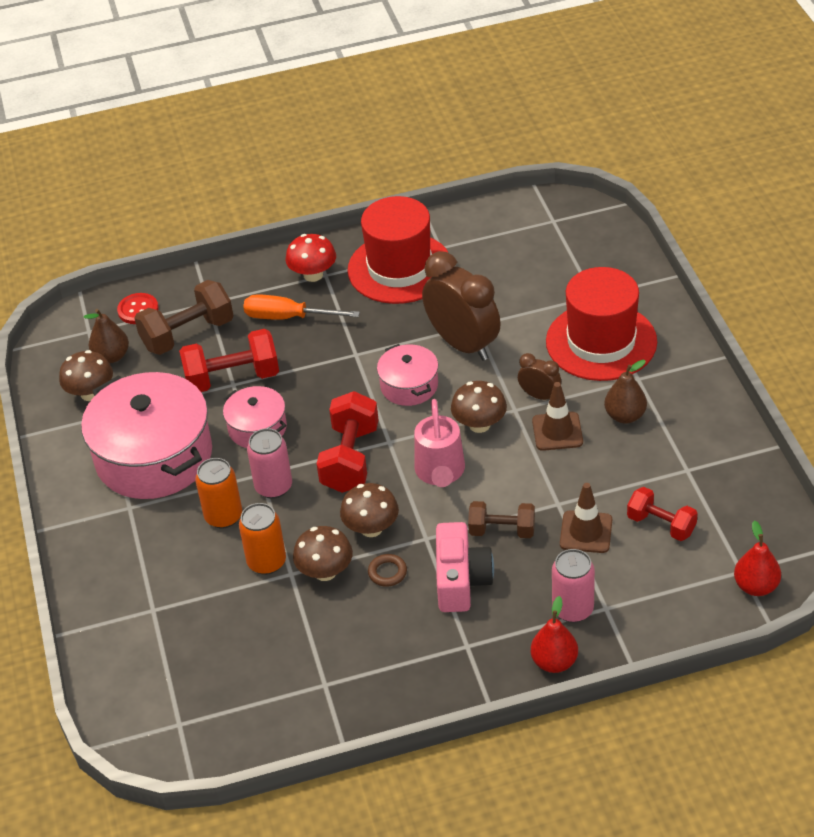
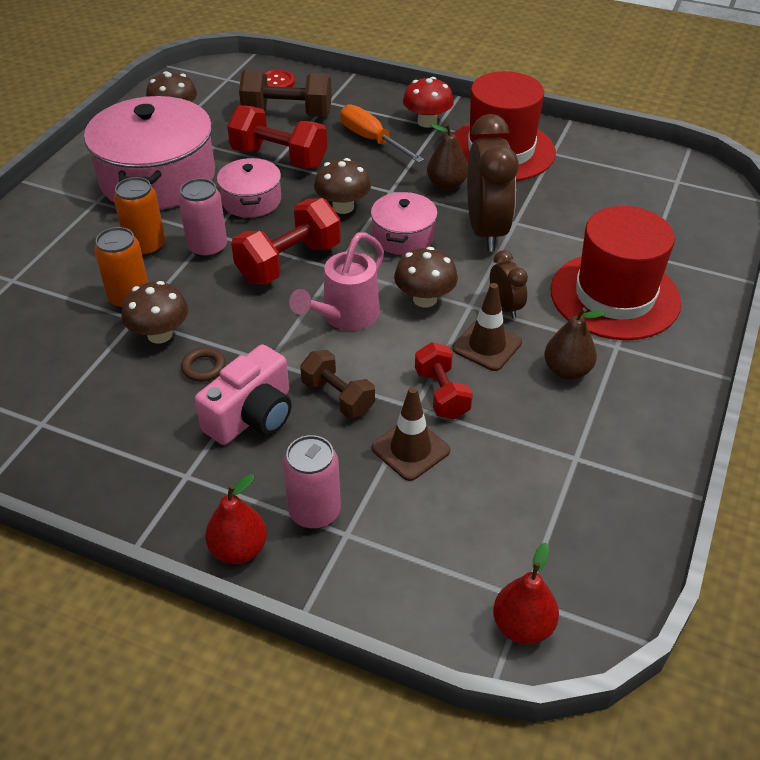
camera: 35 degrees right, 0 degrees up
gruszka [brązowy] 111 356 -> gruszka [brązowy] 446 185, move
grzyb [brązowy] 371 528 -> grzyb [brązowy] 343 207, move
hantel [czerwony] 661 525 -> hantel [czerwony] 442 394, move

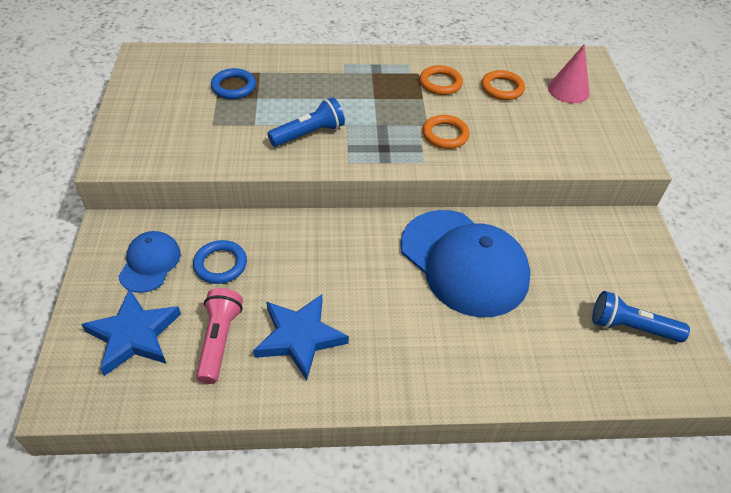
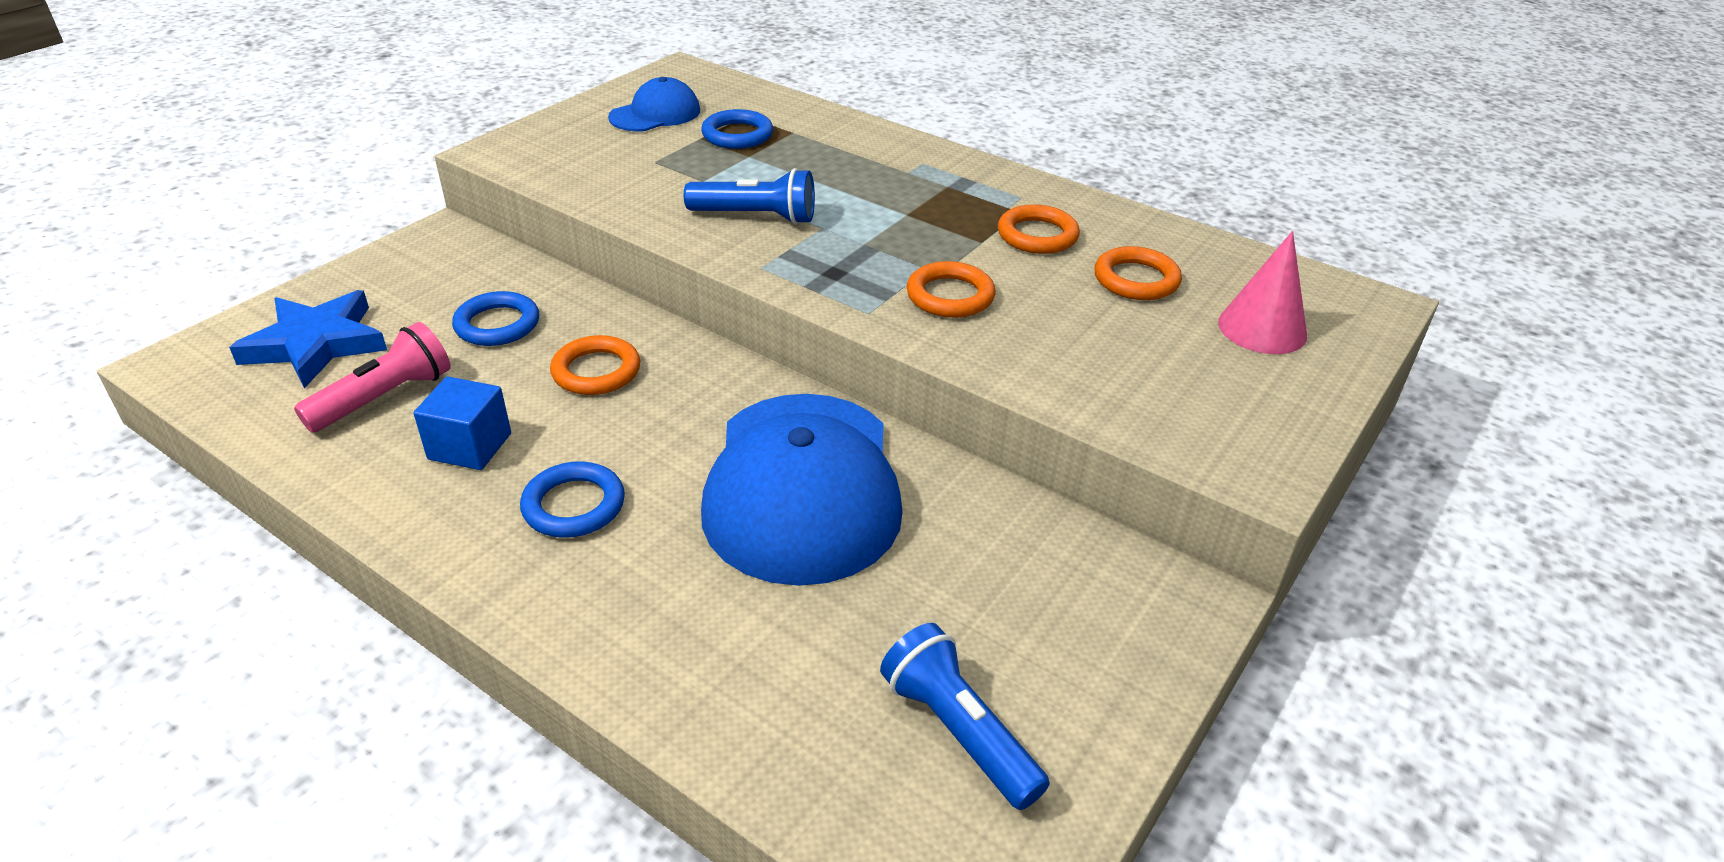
camera: 40 degrees right, 10 degrees down
none -> pierścień [niebieski] 574 505
none -> pierścień [pomarańczowy] 596 371
czapka [niebieski] 150 263 -> czapka [niebieski] 655 114, move
gwiazda [niebieski] 299 337 -> sześcian [niebieski] 470 446

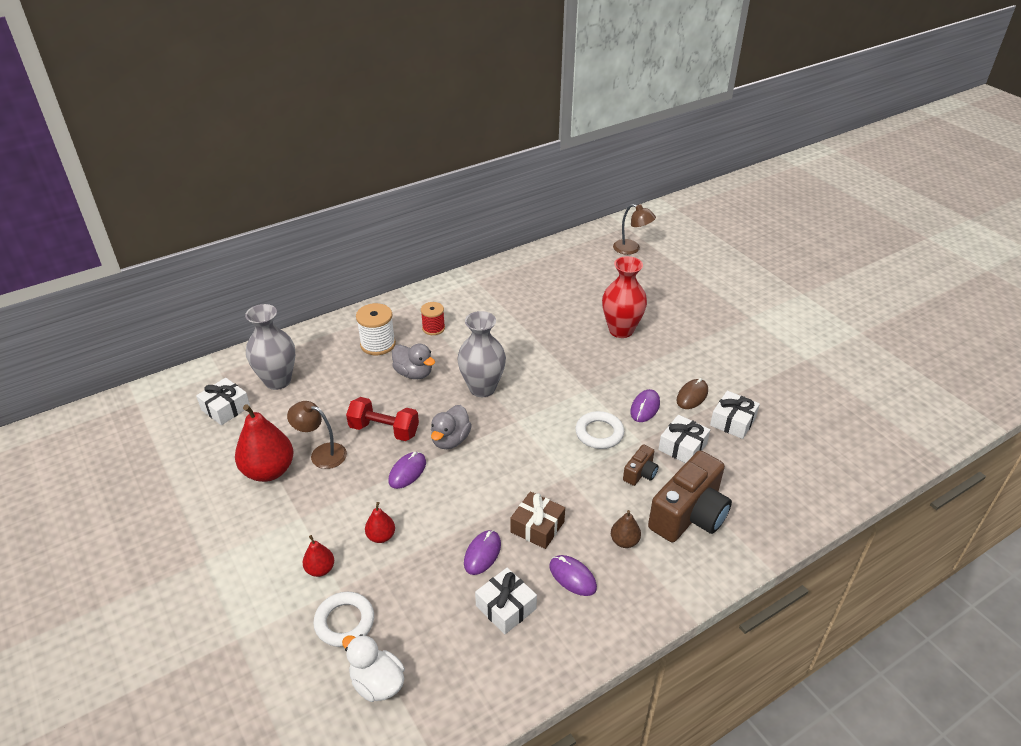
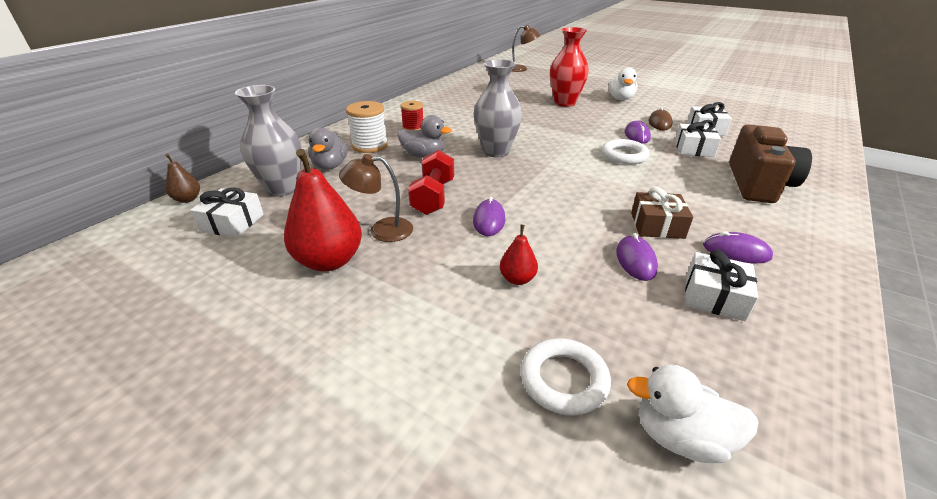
camera: 25 degrees left, 5 degrees down
gruszka [czerwony] 320 569 -> none
aparat fotograficzny [brązowy] 640 473 -> none
none -> kaczka [biały] 621 98
kaczka [szary] 450 440 -> kaczka [szary] 330 166, move
gruszka [brązowy] 624 541 -> gruszka [brązowy] 187 199, move
hantel [czerwony] 384 430 -> hantel [czerwony] 433 197, 75 degrees counterclockwise

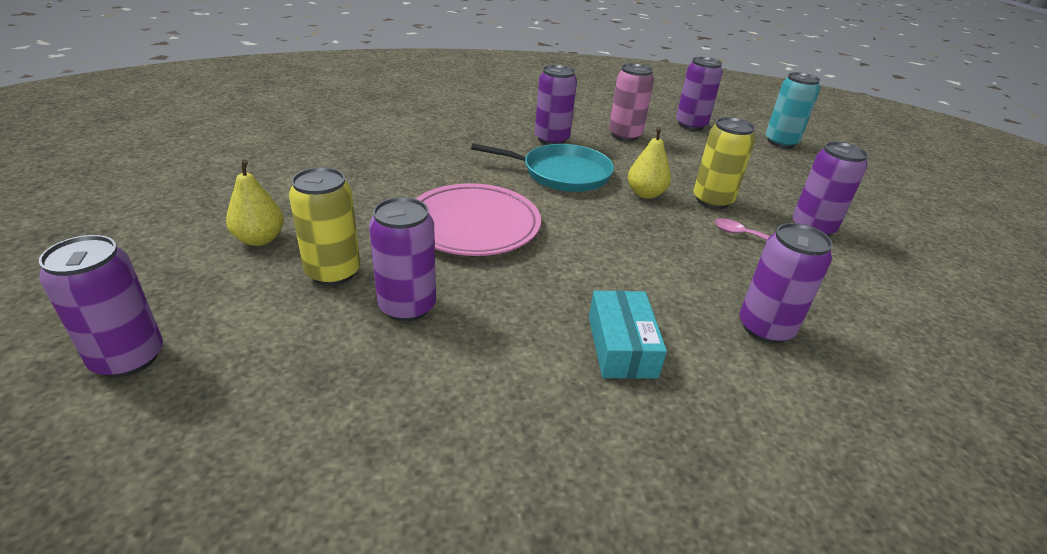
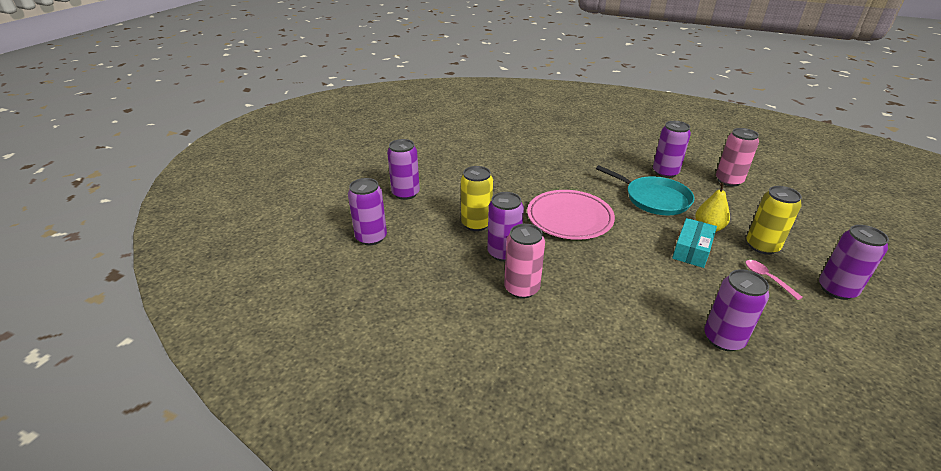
camera: 35 degrees right, 0 degrees up
gruszka [żółty] 260 239 -> none
puszka [turkusowy] 781 142 -> none
none -> puszka [różowy] 521 288
pudełko [turkusowy] 621 346 -> pudełko [turkusowy] 692 250, move
puszka [fioletowy] 691 125 -> puszka [fioletowy] 405 193, move

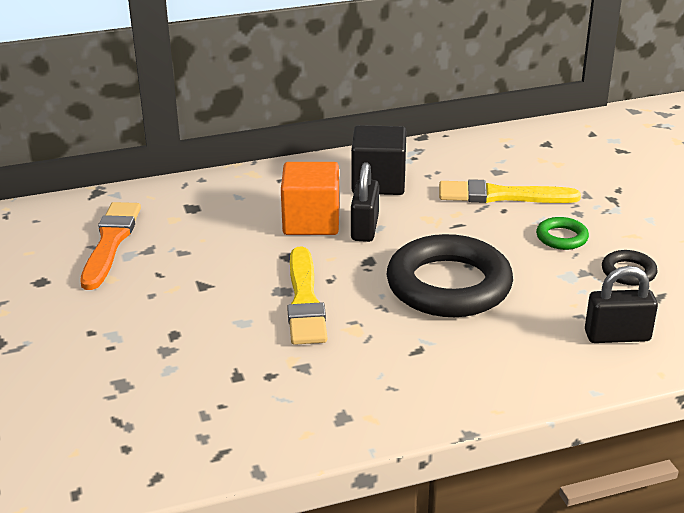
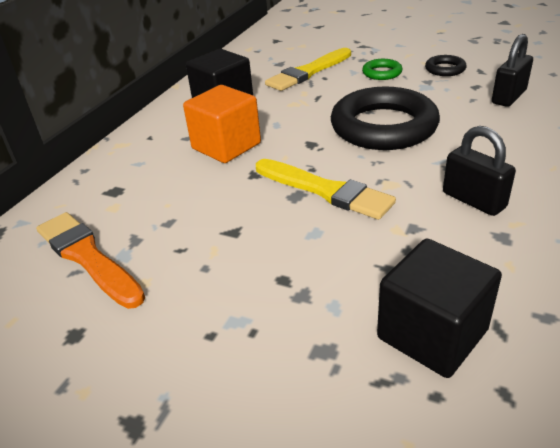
camera: 45 degrees left, 5 degrees up
none -> sześcian [czarny] 432 334
kłódka [czarny] 365 228 -> kłódka [czarny] 473 200, move

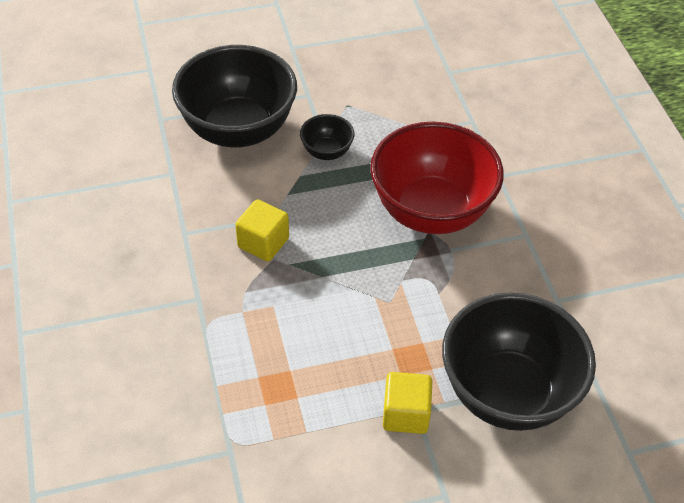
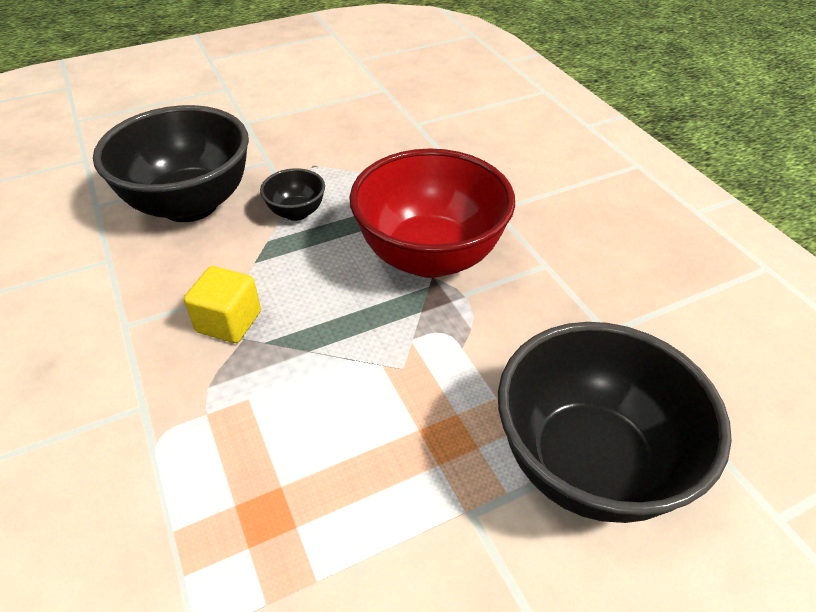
camera: 10 degrees left, 5 degrees down
sześcian [żółty] 405 414 -> none

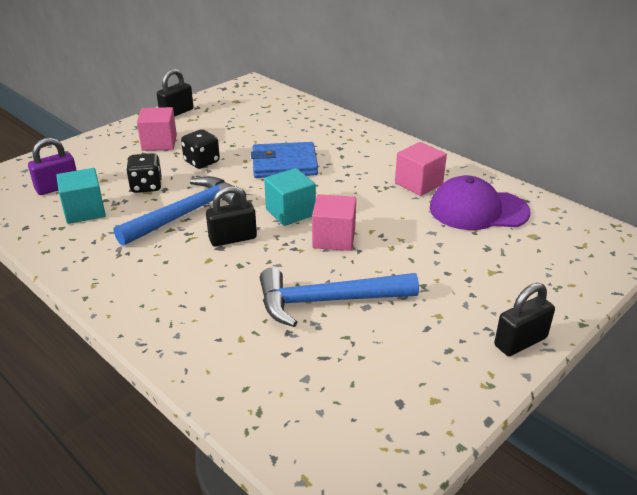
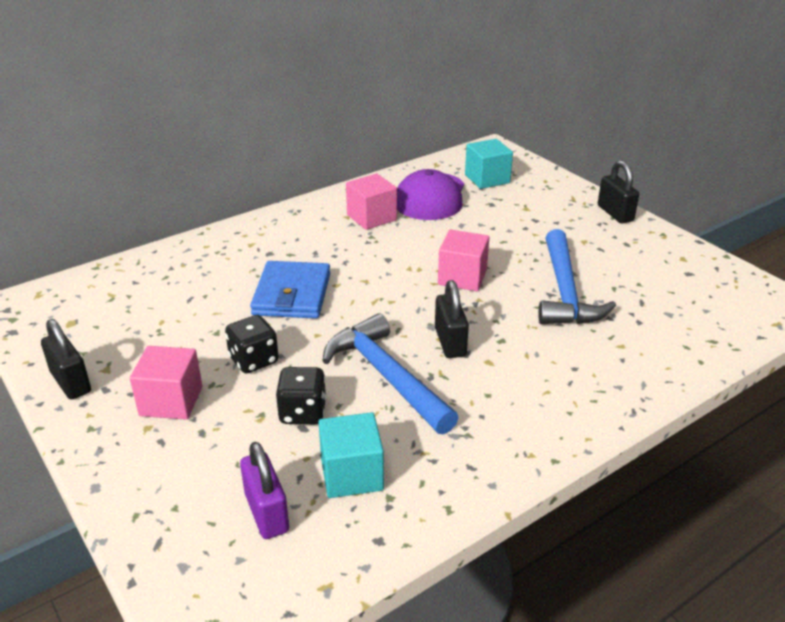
camera: 80 degrees left, 0 degrees up
sześcian [turkusowy] 290 212 -> sześcian [turkusowy] 487 179, move

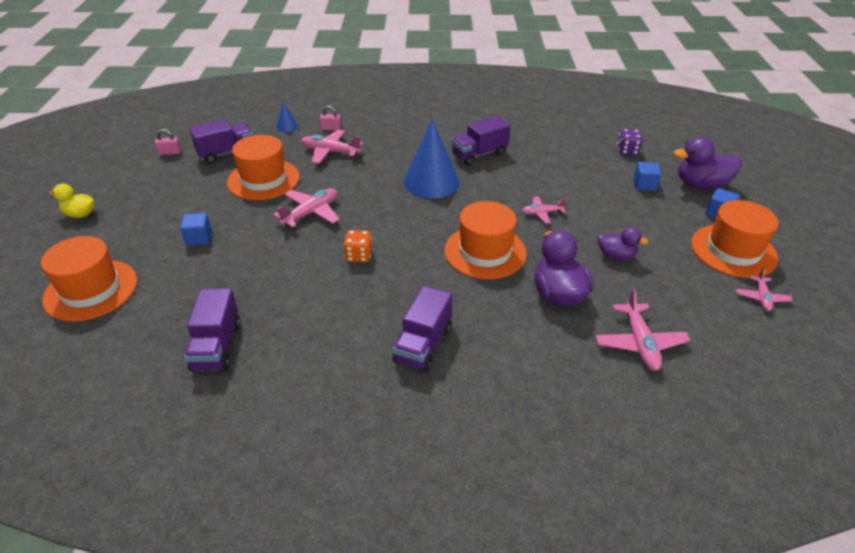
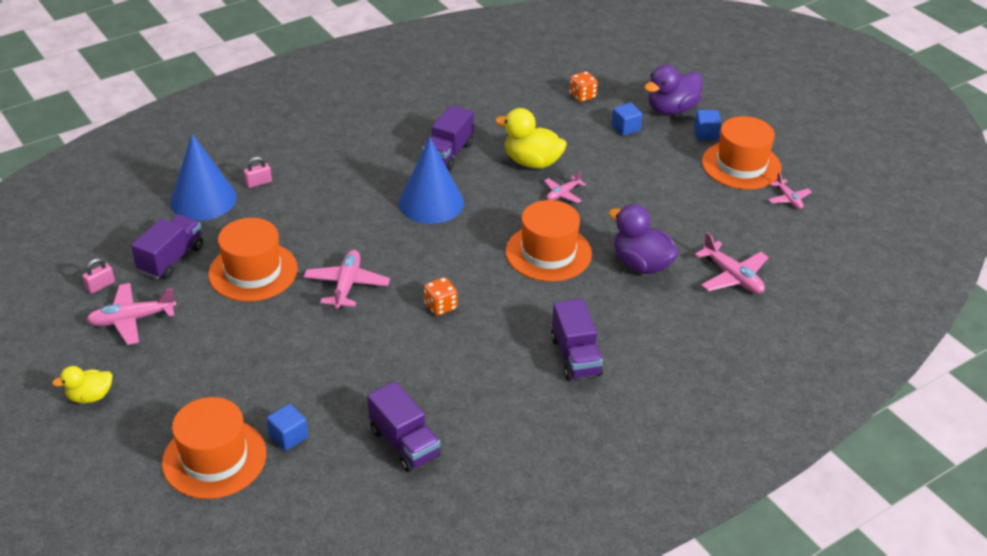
camera: 35 degrees left, 0 degrees up
kaczka [fioletowy] 616 255 -> none
none -> kaczka [żółty] 532 162
sześcian [niebieski] 199 238 -> sześcian [niebieski] 288 437, move
samolot [różowy] 330 152 -> samolot [różowy] 132 319, move
kostka do gry [fioletowy] 627 151 -> kostka do gry [pomarańczowy] 582 96
stożek [niebieski] 287 126 -> stożek [niebieski] 203 199, x2.27

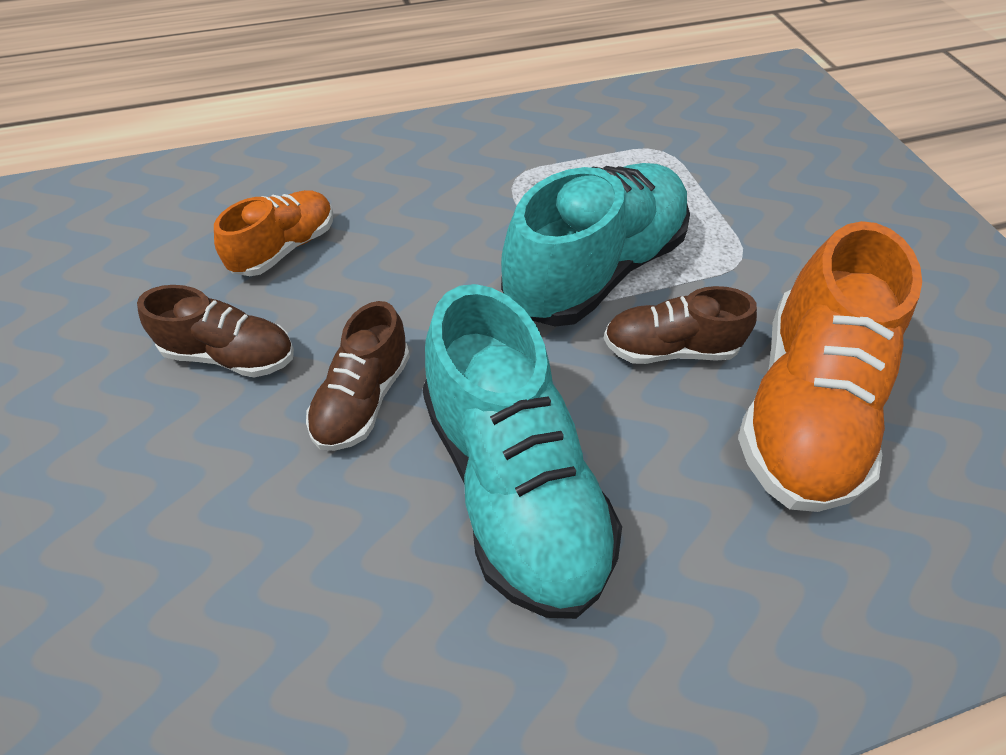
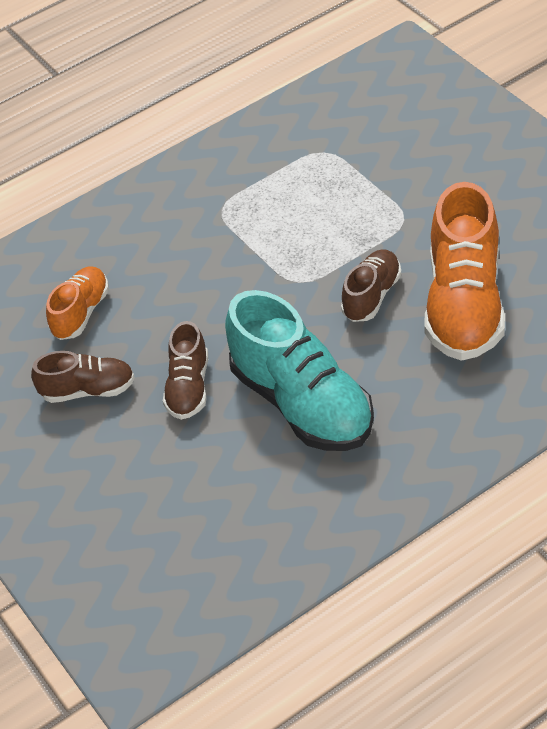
camera: 10 degrees left, 5 degrees down
but [turkusowy] 594 270 -> none
but [brązowy] 669 348 -> but [brązowy] 371 296, 135 degrees clockwise

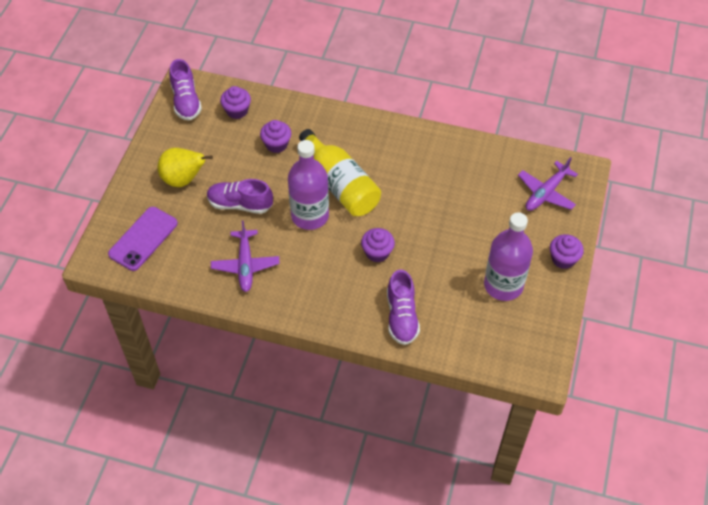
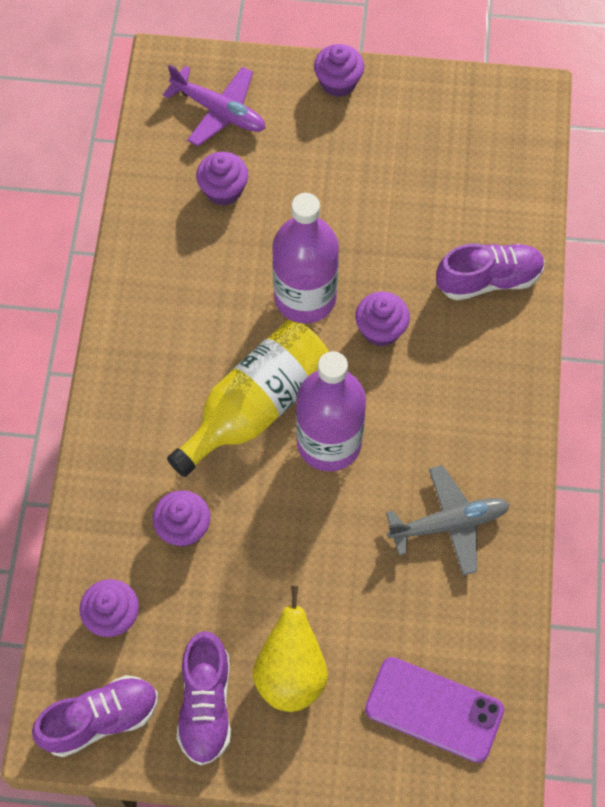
camera: 100 degrees left, 10 degrees up
none -> muffinka [fioletowy] 223 190
but [fioletowy] 240 204 -> but [fioletowy] 206 704, move
butelka [fioletowy] 503 285 -> butelka [fioletowy] 305 297, move
samolot [fioletowy] 245 265 -> samolot [szary] 449 524

